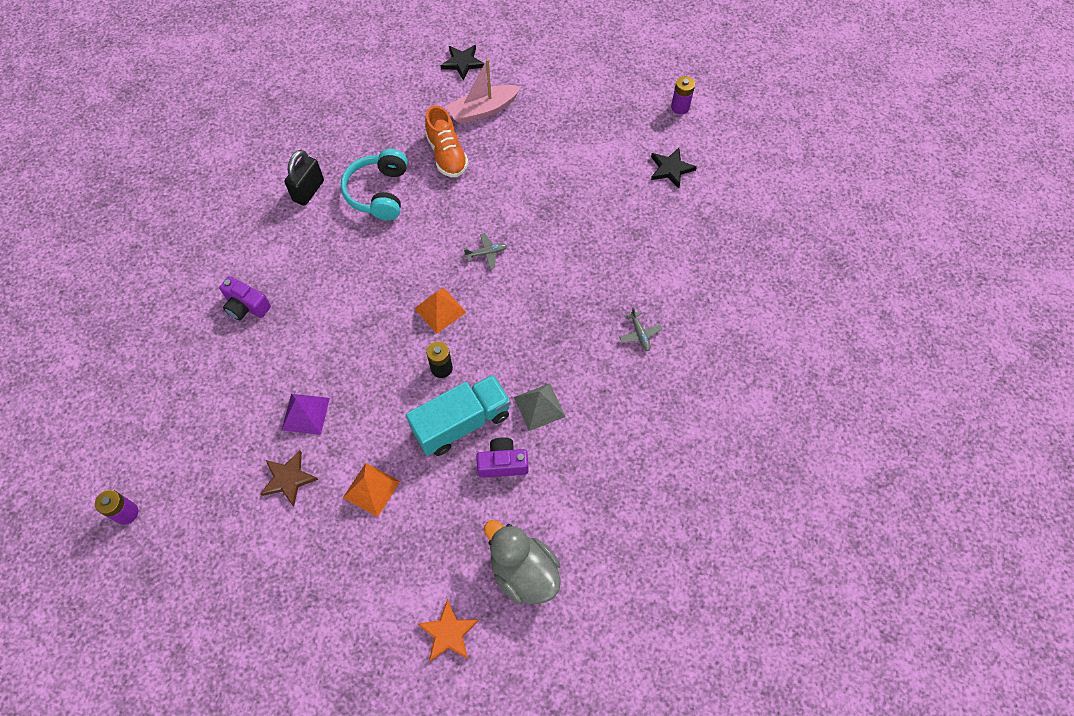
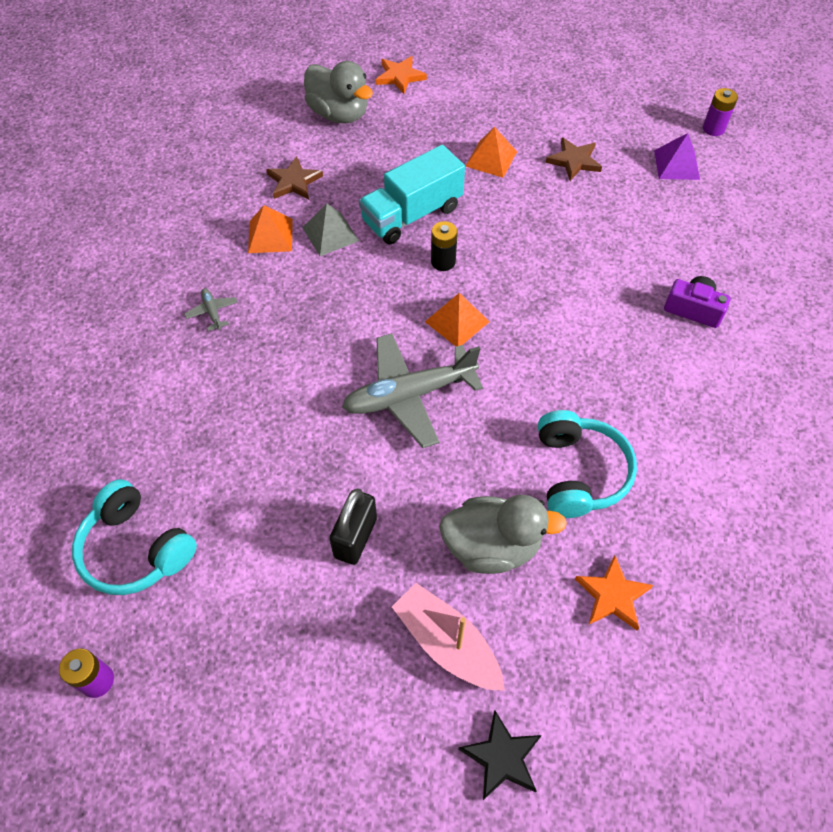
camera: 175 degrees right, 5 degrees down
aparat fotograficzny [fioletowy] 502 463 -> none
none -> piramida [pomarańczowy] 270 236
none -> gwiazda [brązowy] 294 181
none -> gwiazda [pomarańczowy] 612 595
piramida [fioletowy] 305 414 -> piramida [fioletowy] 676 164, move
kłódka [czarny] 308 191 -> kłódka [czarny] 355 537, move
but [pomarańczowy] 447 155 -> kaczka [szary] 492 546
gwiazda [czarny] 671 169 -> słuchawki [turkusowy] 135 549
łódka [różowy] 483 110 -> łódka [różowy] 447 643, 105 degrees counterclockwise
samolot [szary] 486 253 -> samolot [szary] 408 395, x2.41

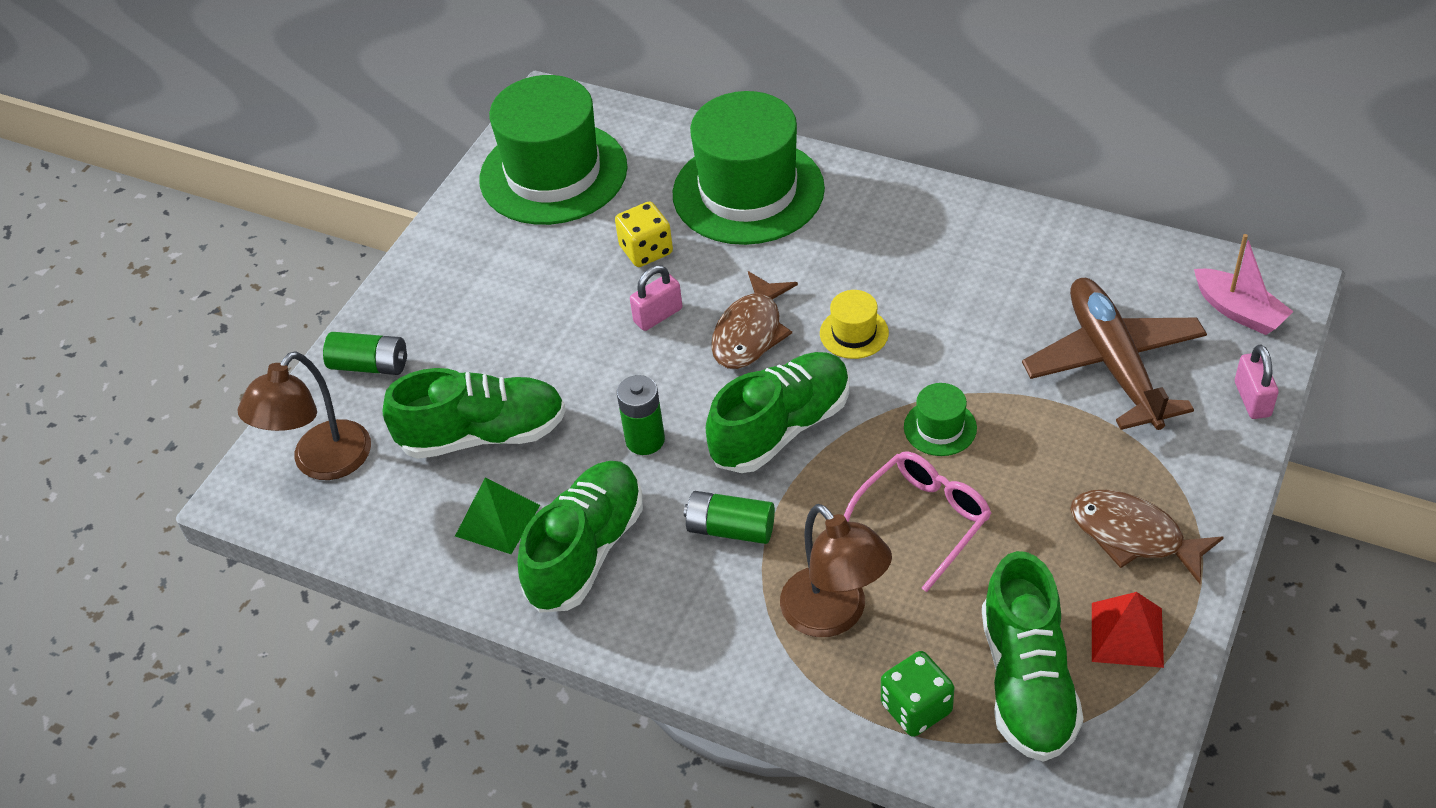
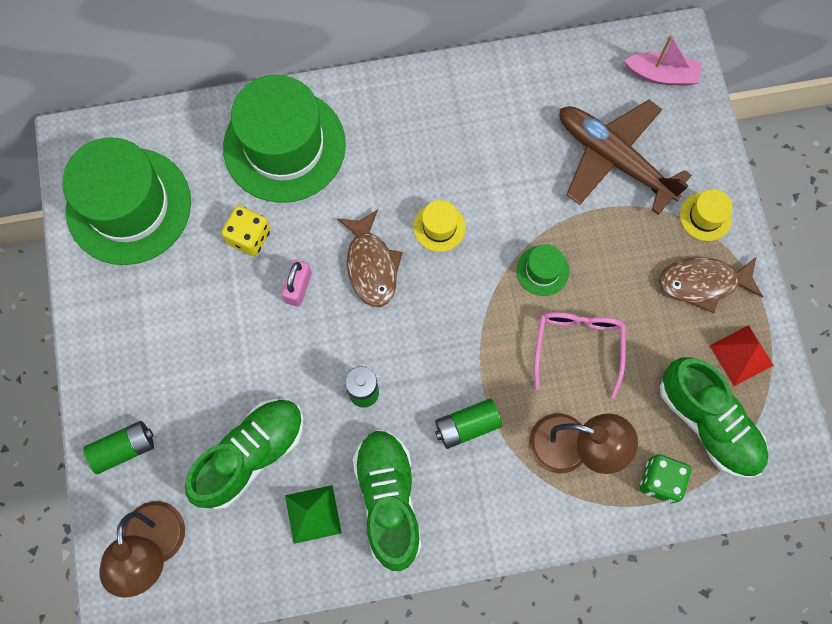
camera: 40 degrees left, 25 degrees up
but [zielony] 781 428 -> none
kłódka [różowy] 1252 399 -> none
none -> kapelusz [żółty] 705 216

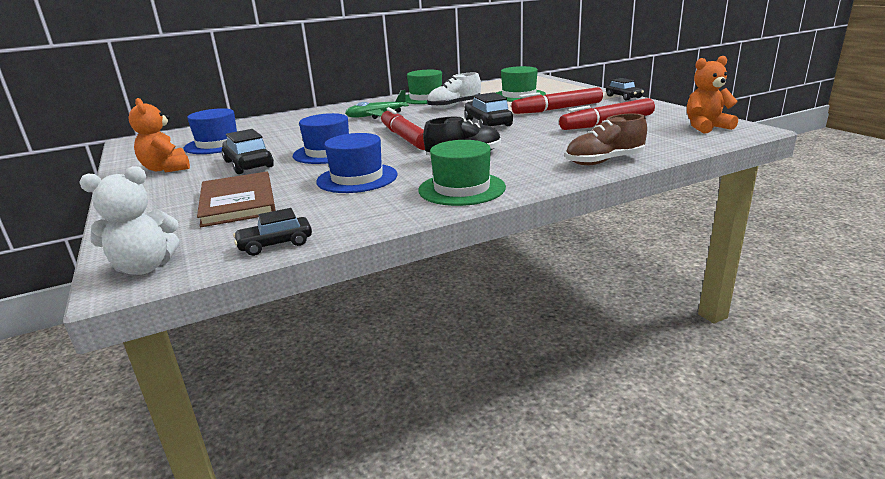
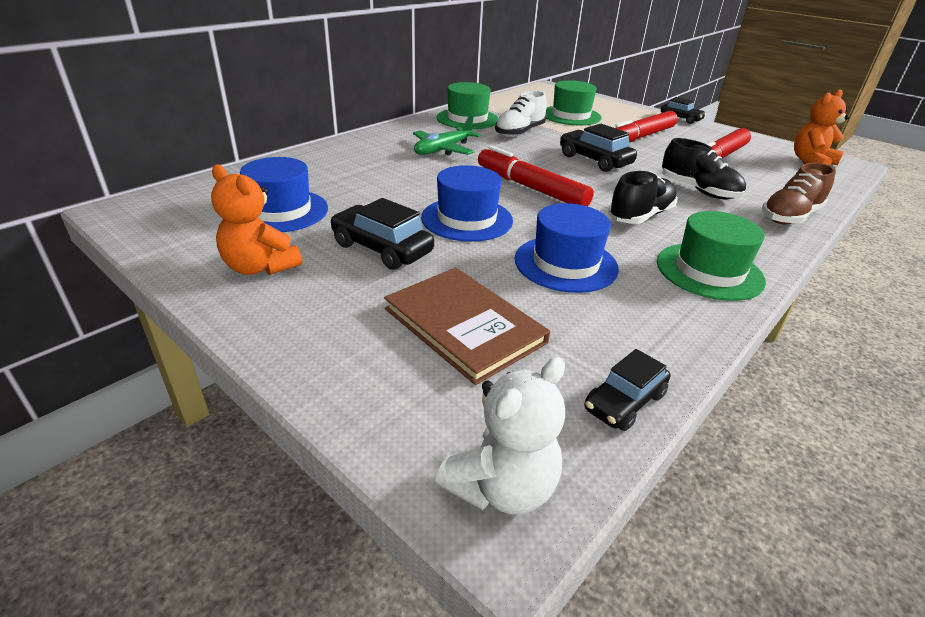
camera: 25 degrees left, 10 degrees up
none -> but [czarny] 698 191

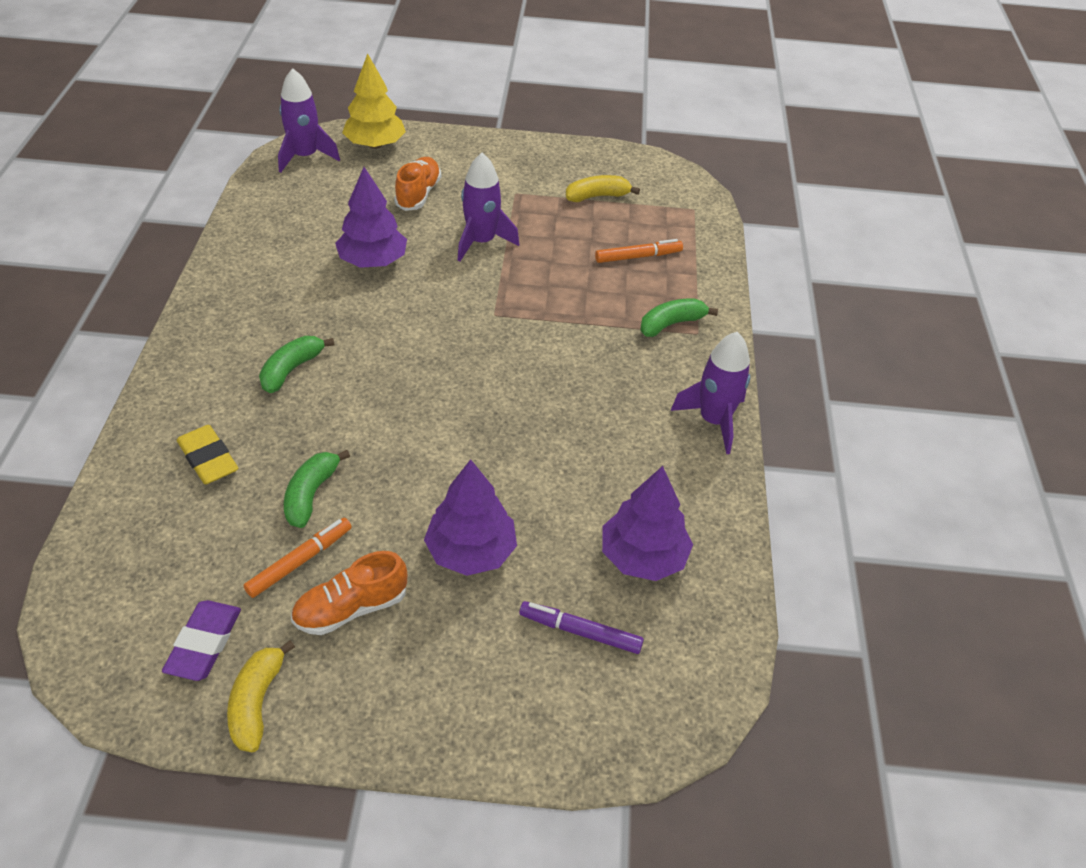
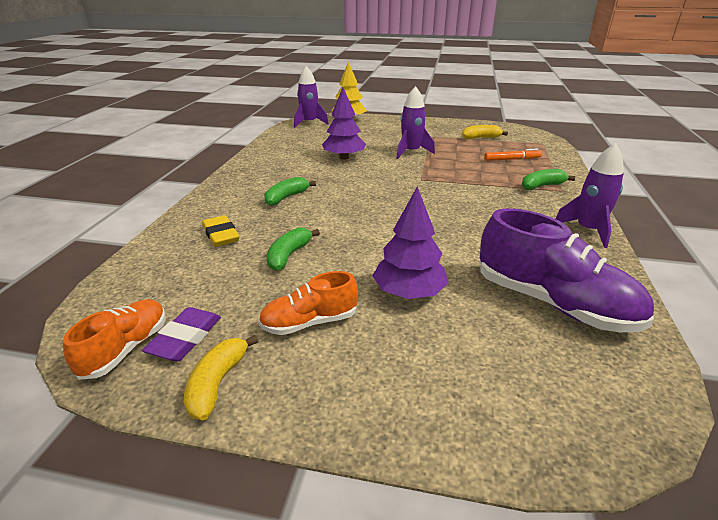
camera: 10 degrees right, 15 degrees down
flamaster [pomarańczowy] 300 561 -> none
flamaster [fioletowy] 580 632 -> none
but [pomarańczowy] 418 194 -> but [pomarańczowy] 126 349, move
drzewko [fioletowy] 643 556 -> but [fioletowy] 553 303

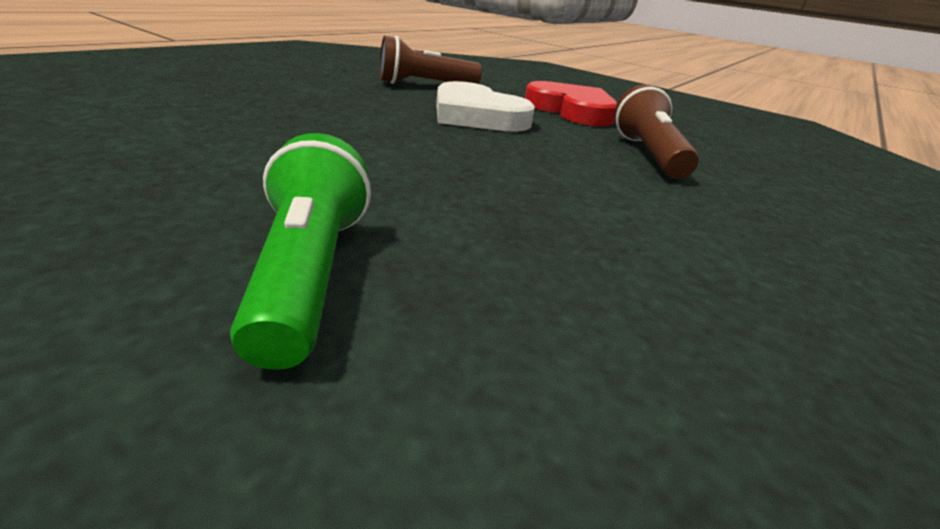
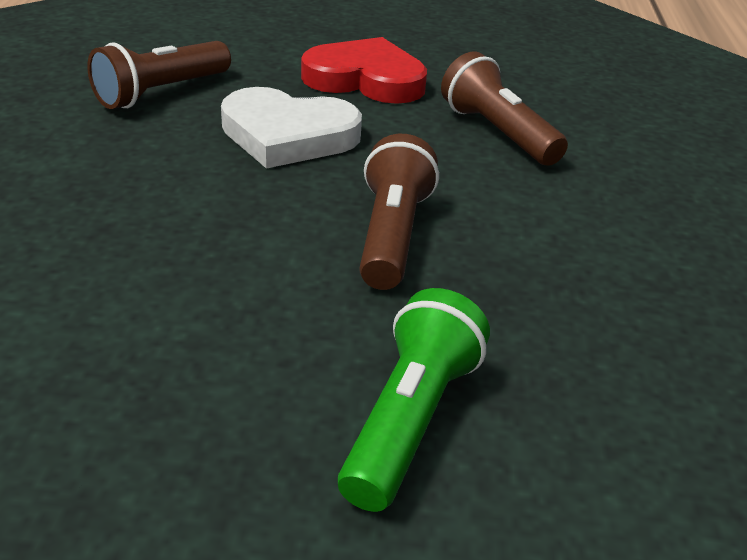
camera: 30 degrees left, 5 degrees up
none -> latarka [brązowy] 392 235
latarka [zielony] 309 273 -> latarka [zielony] 410 419, 60 degrees clockwise

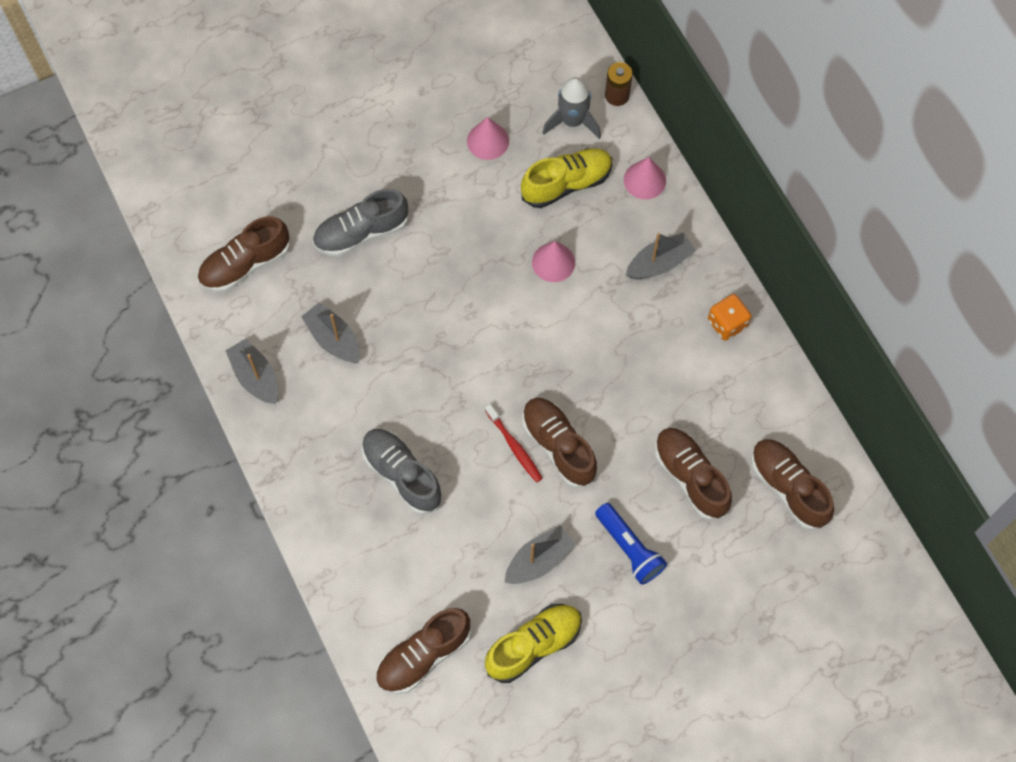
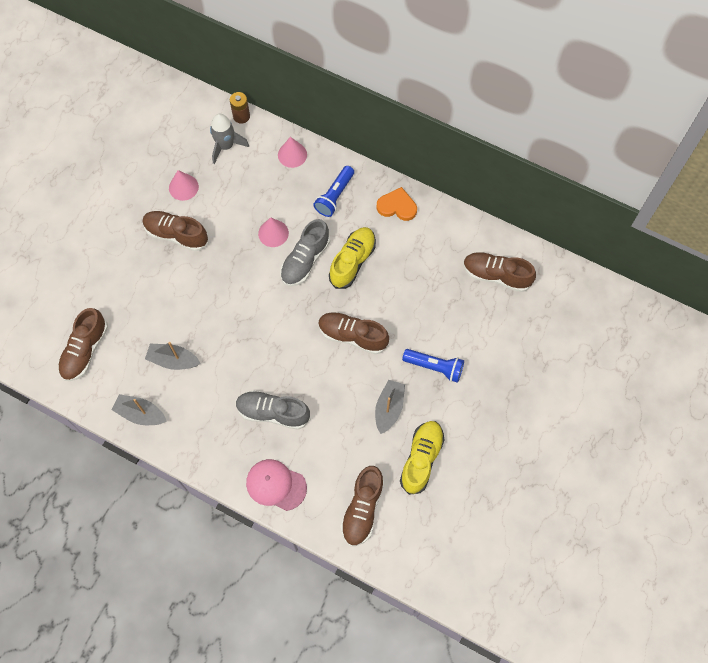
camera: 35 degrees left, 0 degrees up
szczoteczka do zębów [czerwony] 514 447 -> none
none -> czapka [różowy] 276 485
but [szary] 361 233 -> but [szary] 305 260, move
but [żółty] 566 184 -> but [żółty] 352 261, move
but [brązowy] 690 477 -> but [brązowy] 176 235, move
łódka [szary] 659 263 -> latarka [niebieski] 334 196
kostka do gry [pomarańczowy] 727 323 -> serce [pomarańczowy] 397 206

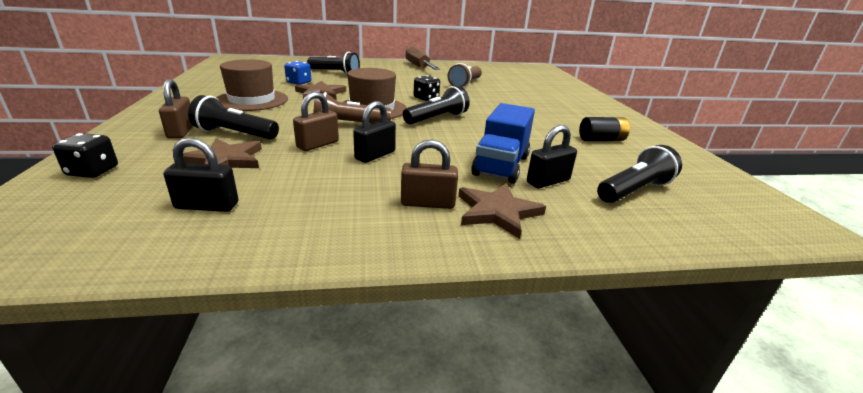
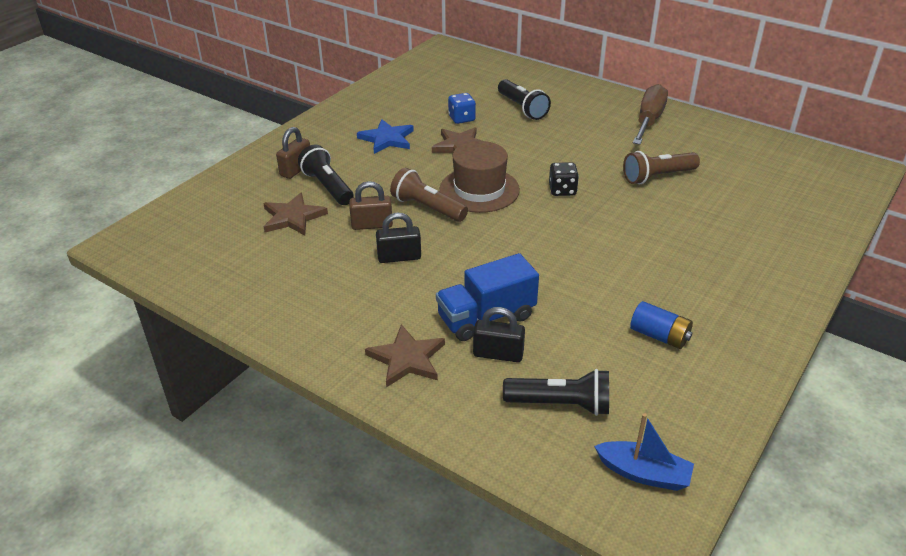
camera: 45 degrees right, 10 degrees up
kostka do gry [czarny] 93 171 -> none
kłódka [czarny] 207 206 -> none
kłódka [brązowy] 428 203 -> none
latarka [czarny] 437 119 -> none
none -> łódka [niebieski] 643 473
kapelusz [brązowy] 252 100 -> gwiazda [niebieski] 387 139
bateria [czarny] 601 140 -> bateria [niebieski] 659 336

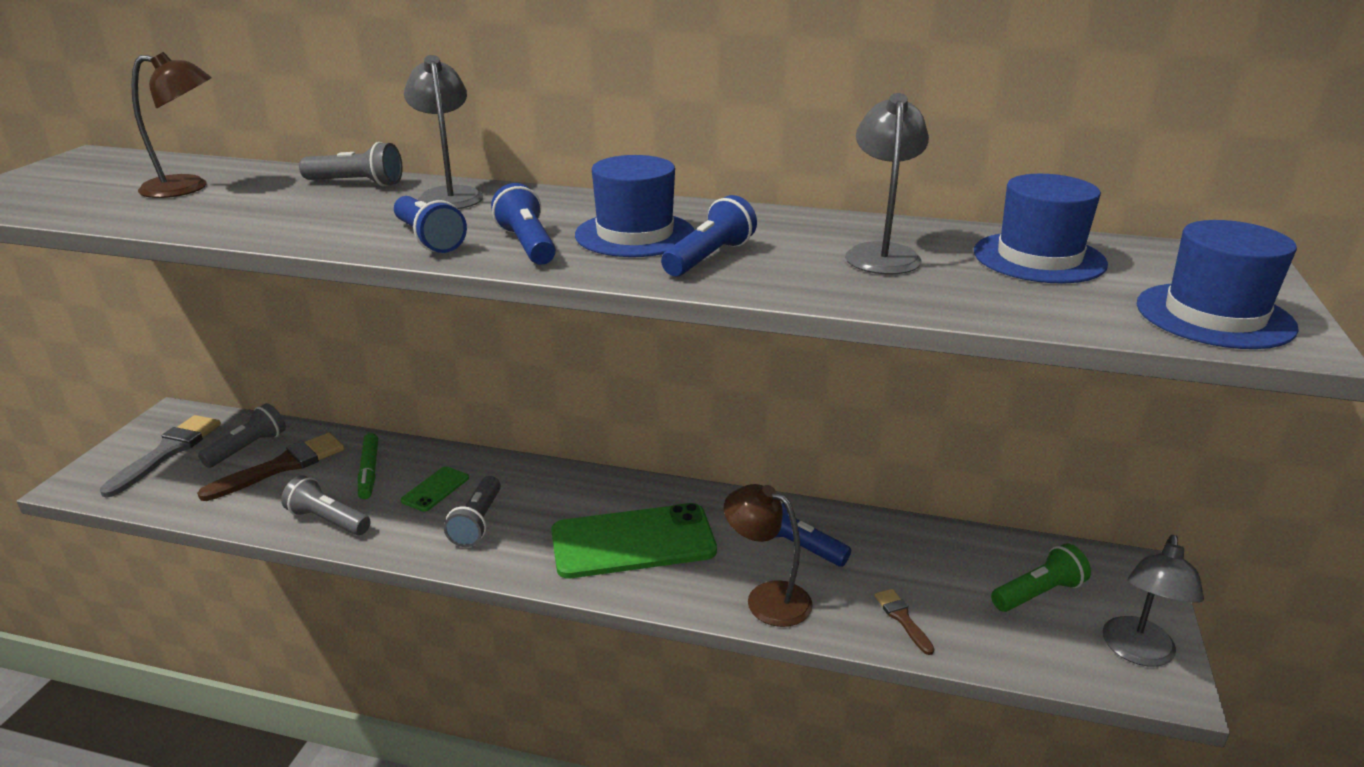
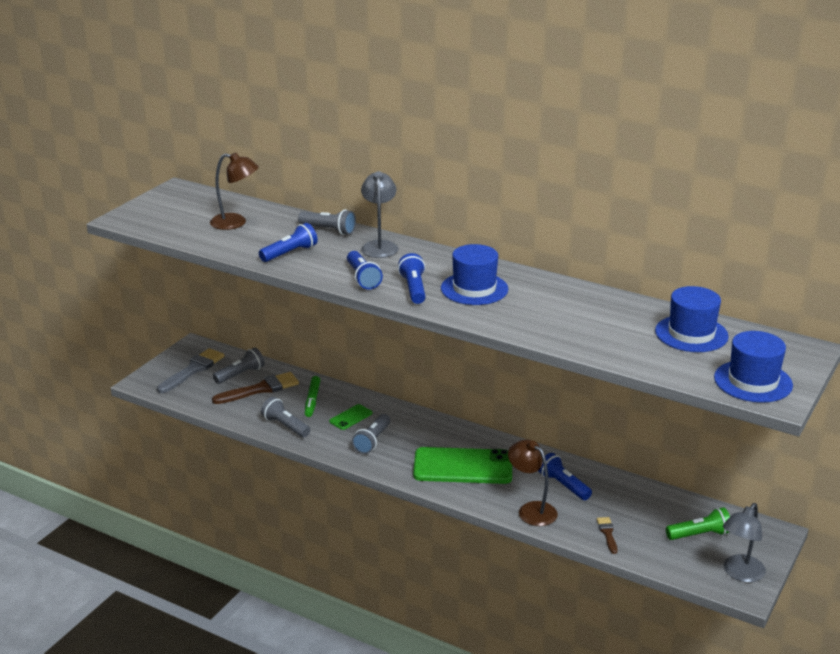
camera: 15 degrees right, 0 degrees up
lampka [szary] 881 253 -> none
latarka [niebieski] 709 258 -> latarka [niebieski] 290 253, move

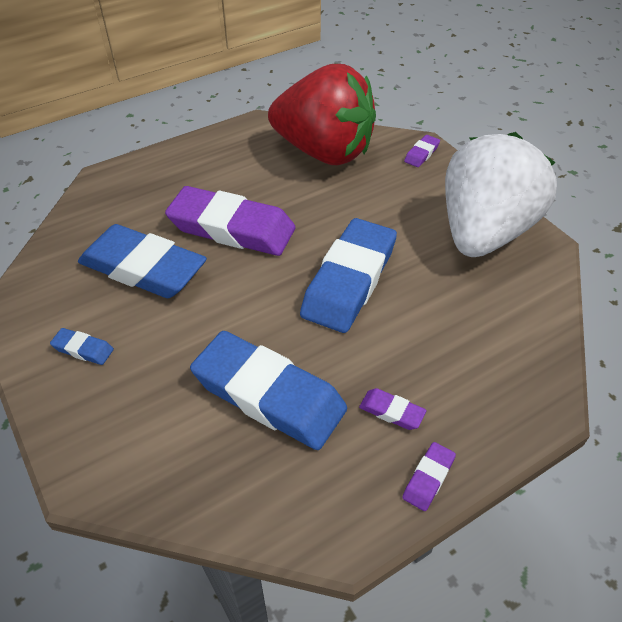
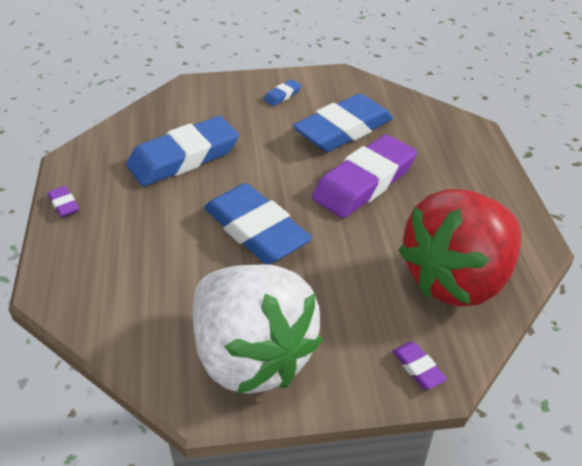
camera: 115 degrees right, 5 degrees down
gumka do mazania [fioletowy] 391 411 -> none

